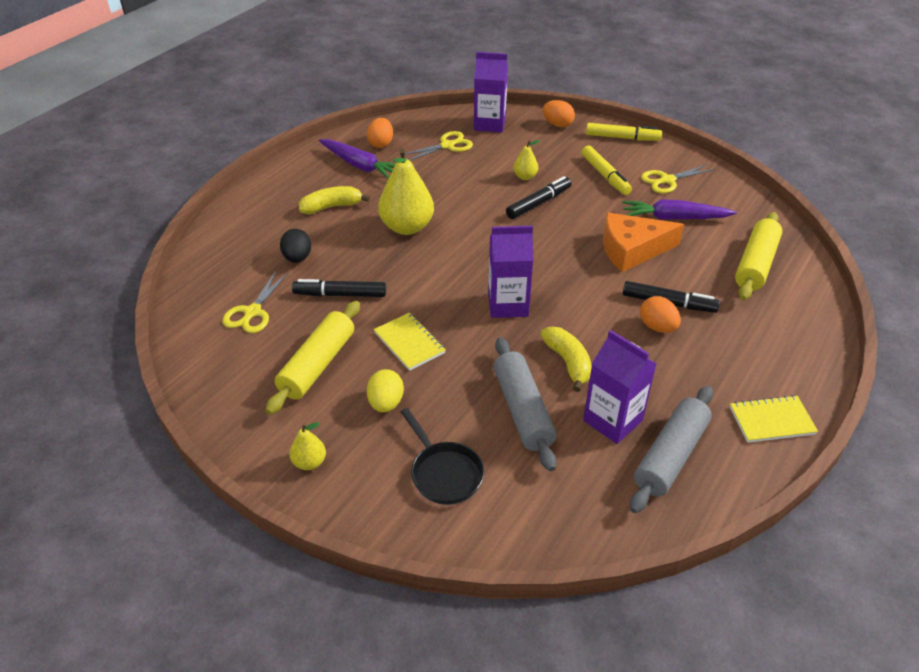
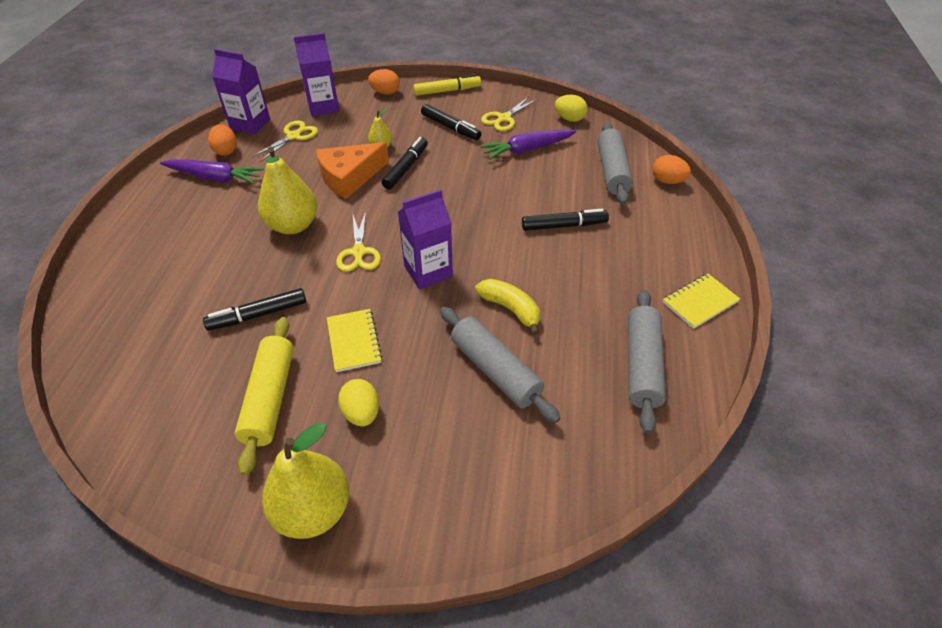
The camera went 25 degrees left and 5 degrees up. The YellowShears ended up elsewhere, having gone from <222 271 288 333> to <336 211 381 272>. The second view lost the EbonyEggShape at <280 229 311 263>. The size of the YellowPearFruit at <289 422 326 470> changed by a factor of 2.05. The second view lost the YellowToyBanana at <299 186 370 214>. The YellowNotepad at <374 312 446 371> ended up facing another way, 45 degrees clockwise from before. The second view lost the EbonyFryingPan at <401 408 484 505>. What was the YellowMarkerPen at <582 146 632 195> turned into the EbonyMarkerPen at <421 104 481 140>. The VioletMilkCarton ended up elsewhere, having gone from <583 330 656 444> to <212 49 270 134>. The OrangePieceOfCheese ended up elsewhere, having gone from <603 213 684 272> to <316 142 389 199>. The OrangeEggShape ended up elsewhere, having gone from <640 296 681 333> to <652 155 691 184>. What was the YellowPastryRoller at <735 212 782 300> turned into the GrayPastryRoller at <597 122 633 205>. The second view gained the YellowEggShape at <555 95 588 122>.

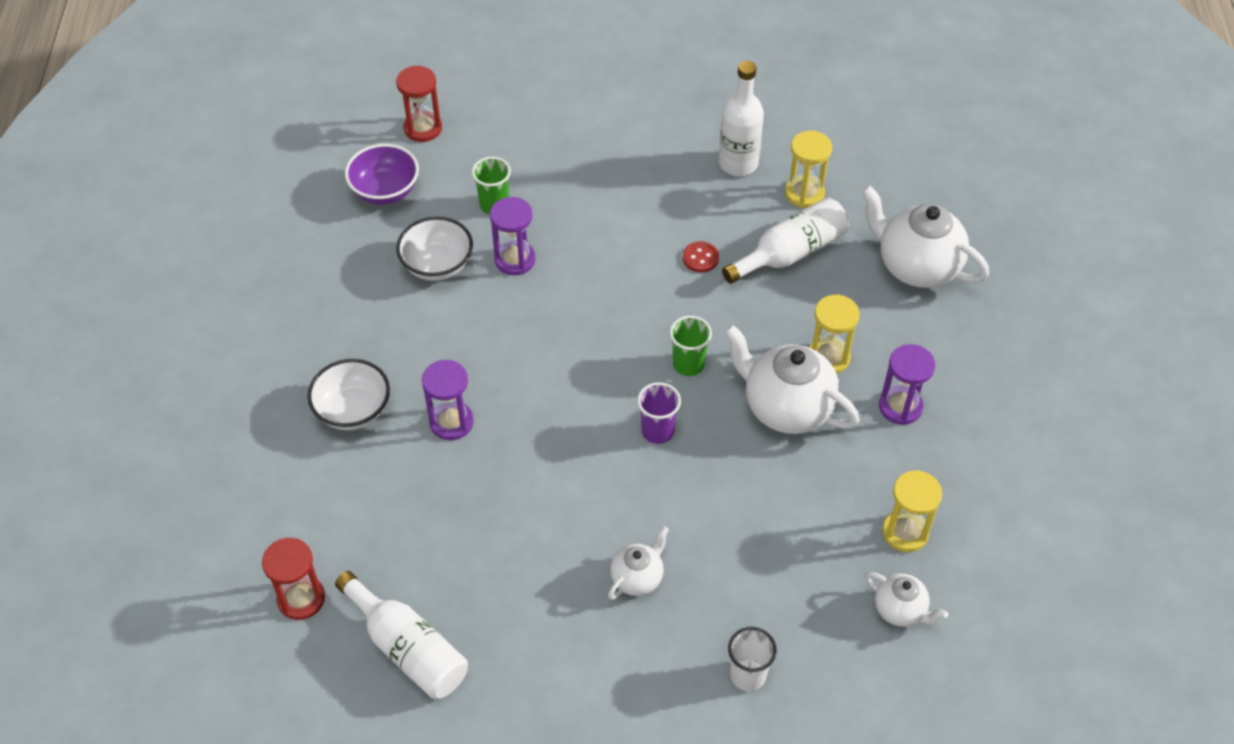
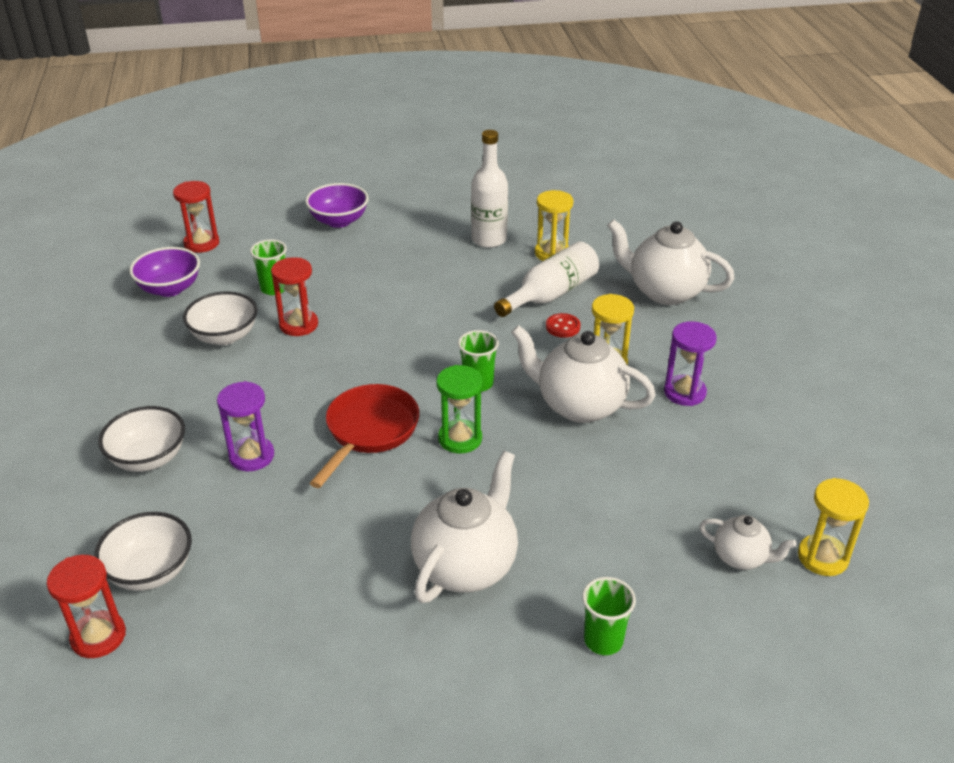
The camera went 10 degrees left and 15 degrees down. The second view lost the WhiteFlask at <335 571 468 699>. What was the VioletHourglass at <490 197 535 275> turned into the RedHourglass at <271 257 318 336>. The size of the WhiteTeaPot at <608 526 669 600> changed by a factor of 1.87. Where the VioletBeaker stood at <637 382 681 444>, the EmeraldHourglass came to stand at <437 365 482 453>. The RedButton ended up elsewhere, having gone from <683 241 719 273> to <546 313 581 338>. What was the WhiteBeaker at <728 627 777 691> turned into the EmeraldBeaker at <582 577 636 655>. The YellowHourglass ended up elsewhere, having gone from <882 470 942 552> to <798 478 869 576>. The second view gained the WhiteBowl at <94 512 192 591>. The second view gained the VioletBowl at <305 183 369 228>. The second view gained the RedFryingPan at <310 384 419 488>.

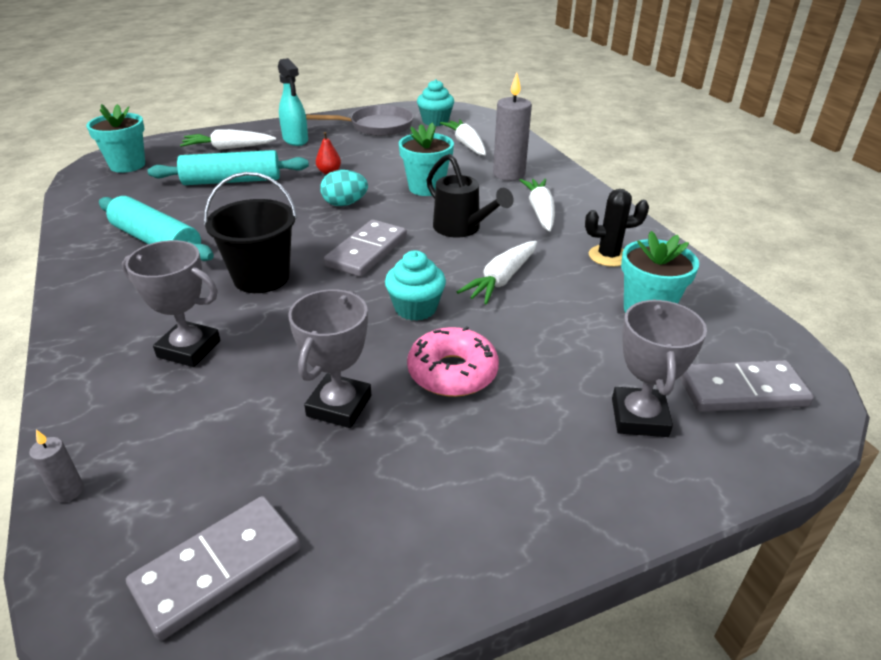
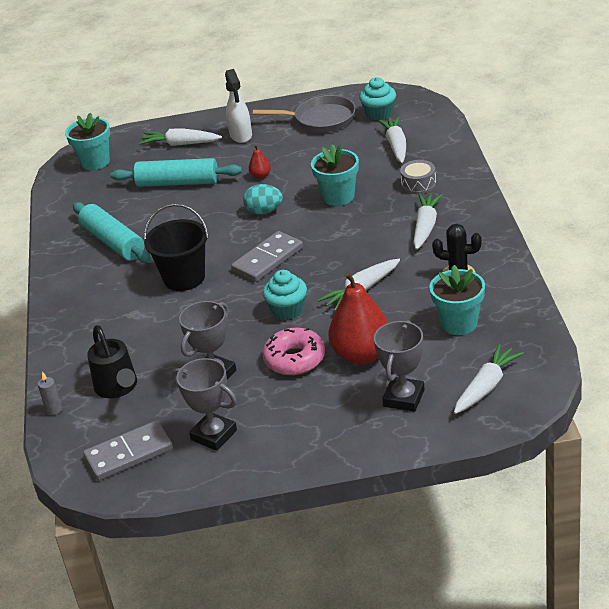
The camera went 20 degrees right and 0 degrees up. The GrayTrophy ended up elsewhere, having gone from <122 240 221 367> to <172 358 237 451>. What was the AquaSprayer at <278 58 308 146> turned into the WhiteSprayer at <225 69 252 143>. The EbonyWateringPot ended up elsewhere, having gone from <426 154 514 238> to <87 325 137 398>. Where the GrayPillarCandle stood at <493 73 532 181>, the GrayDrum came to stand at <400 160 436 194>. Where the GrayDomino stood at <679 360 814 412>, the WhiteRootVegetable came to stand at <454 344 524 414>. The second view gained the RedPearFruit at <328 271 389 364>.

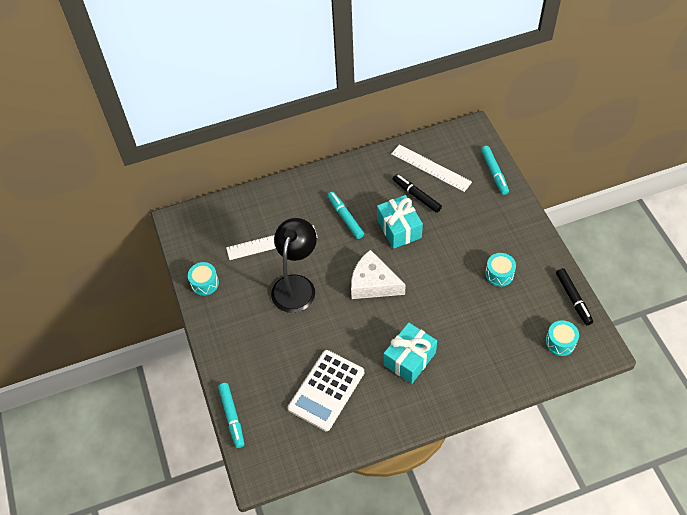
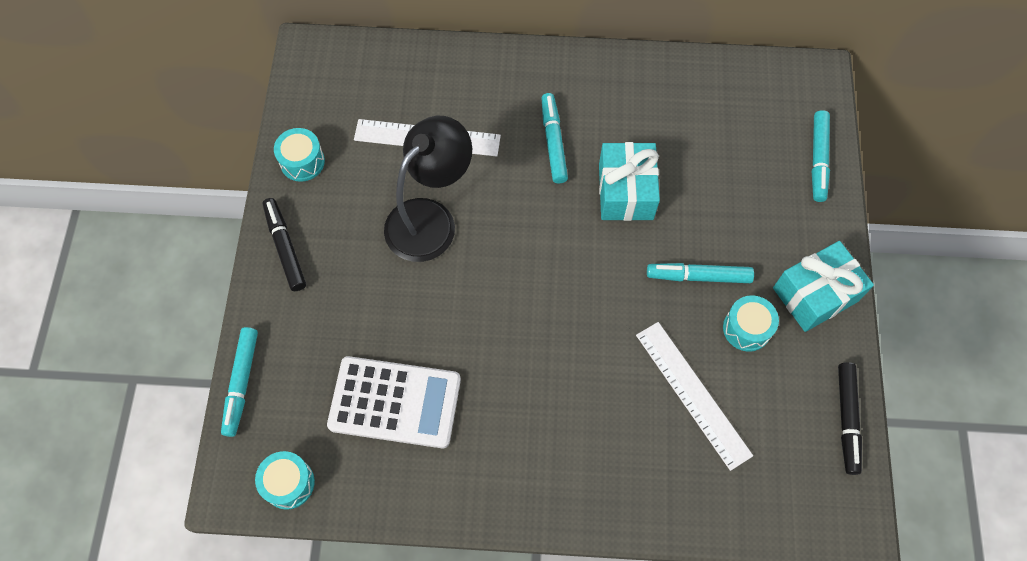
The camera went 20 degrees right and 10 degrees up. The WhiteCalculator at <288 350 364 431> ended up facing another way, 135 degrees counterclockwise from before. The second view lost the WhitePieceOfCheese at <351 250 406 299>. The AquaPresent ended up elsewhere, having gone from <384 322 437 384> to <773 241 874 332>. The WhiteRuler ended up elsewhere, having gone from <391 144 472 192> to <636 322 753 471>. The EbonyMarkerPen ended up elsewhere, having gone from <393 174 442 213> to <262 198 306 291>. The AquaDrum ended up elsewhere, having gone from <545 320 579 356> to <255 451 315 509>. The second view gained the AquaMarkerPen at <647 263 754 283>.

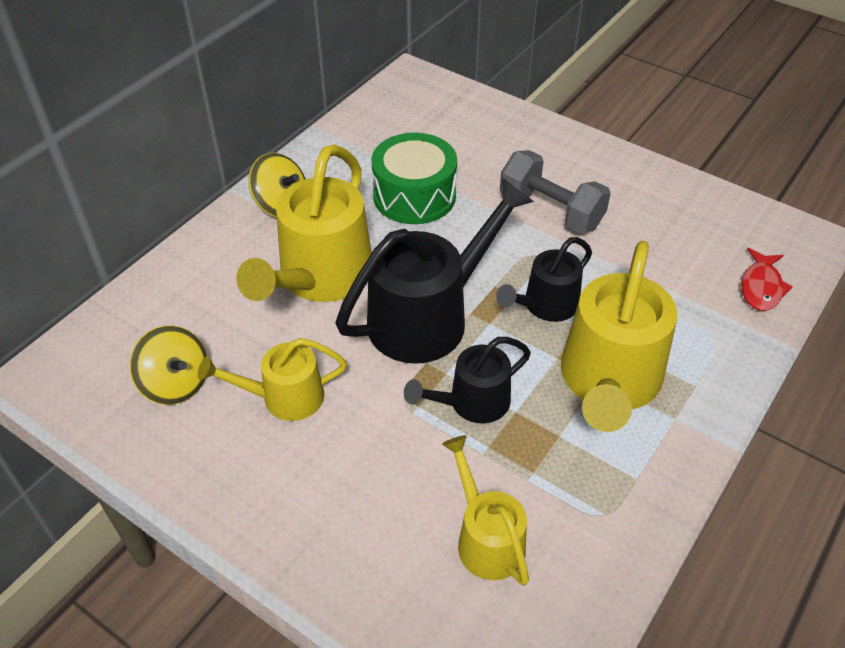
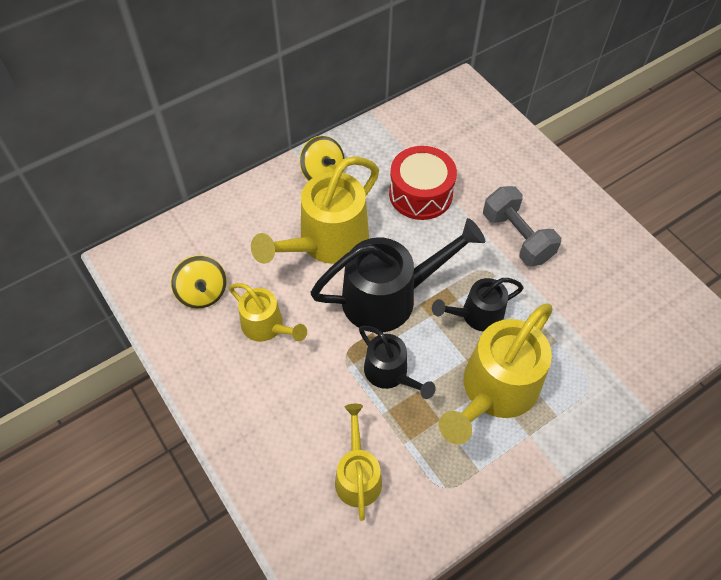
The camera went 20 degrees right and 10 degrees up. The YellowWateringPot at <198 338 347 421> ended up facing another way, 150 degrees counterclockwise from before. What was the EmeraldDrum at <371 133 457 224> turned into the RedDrum at <389 146 457 220>. The EbonyWateringPot at <404 337 531 423> ended up facing another way, 120 degrees counterclockwise from before. The second view lost the RedToyFish at <741 248 793 311>.

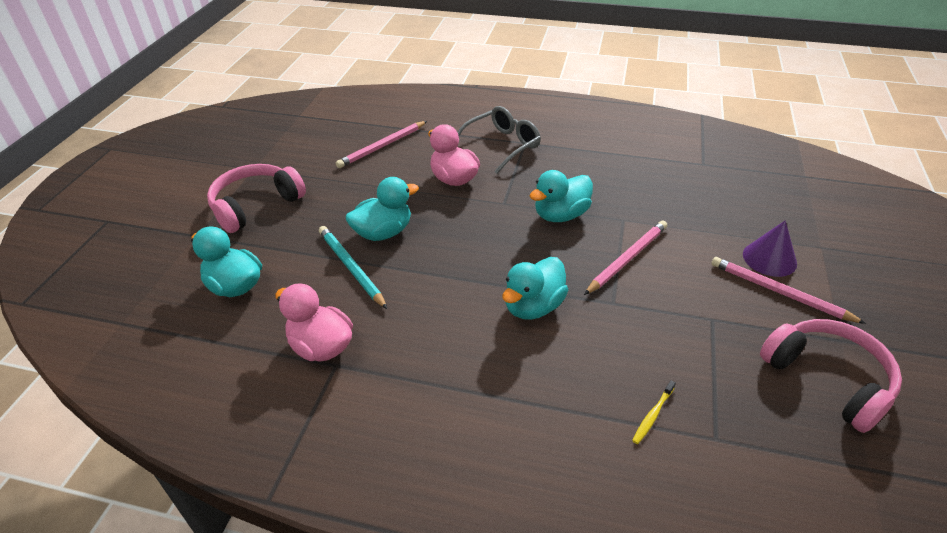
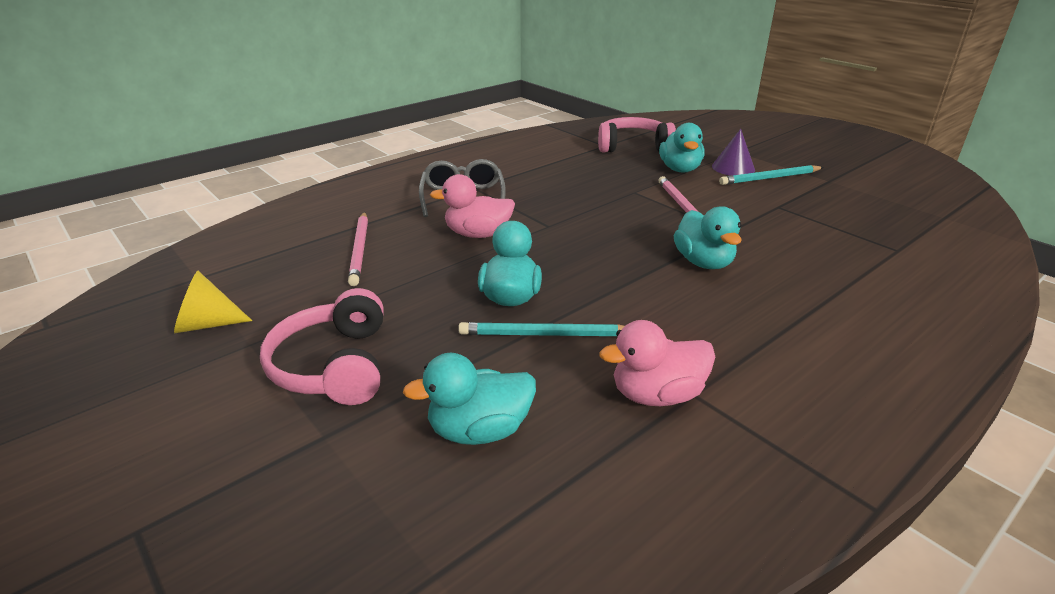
The camera went 55 degrees left and 10 degrees down. The AquaRubberDuck ended up elsewhere, having gone from <530 170 593 222> to <659 123 705 173>. The second view lost the YellowToothBrush at <632 380 676 444>. What was the RosePinkLeadPencil at <711 257 866 324> turned into the AquaLeadPencil at <719 165 824 185>. The RosePinkHeadphones ended up elsewhere, having gone from <760 319 902 433> to <598 117 676 152>. The second view gained the YellowCone at <174 271 252 333>.

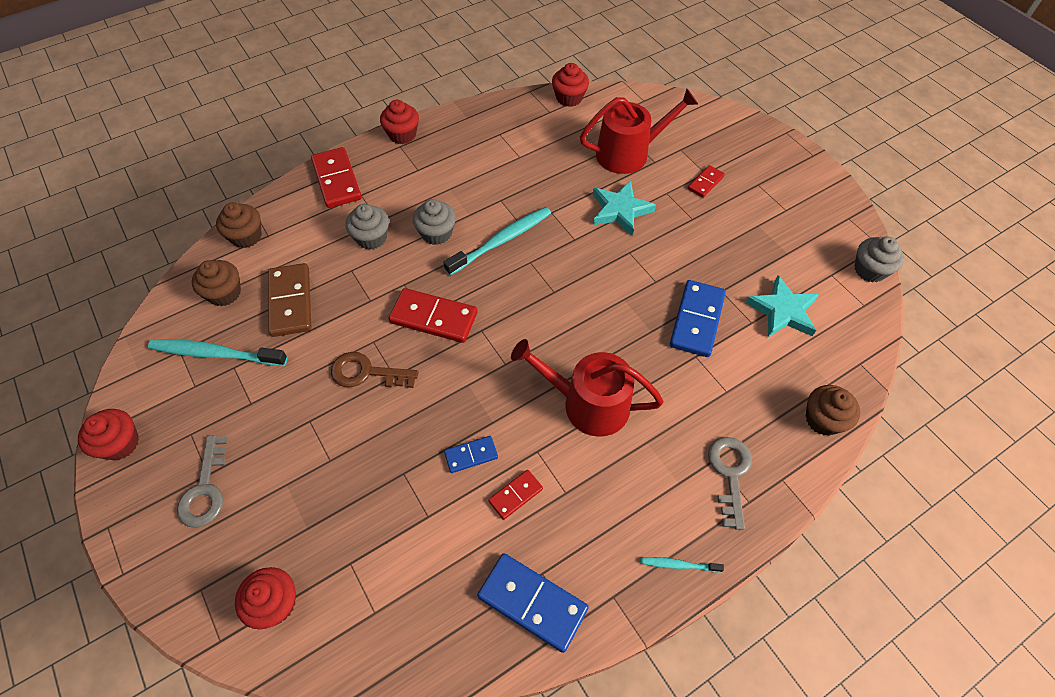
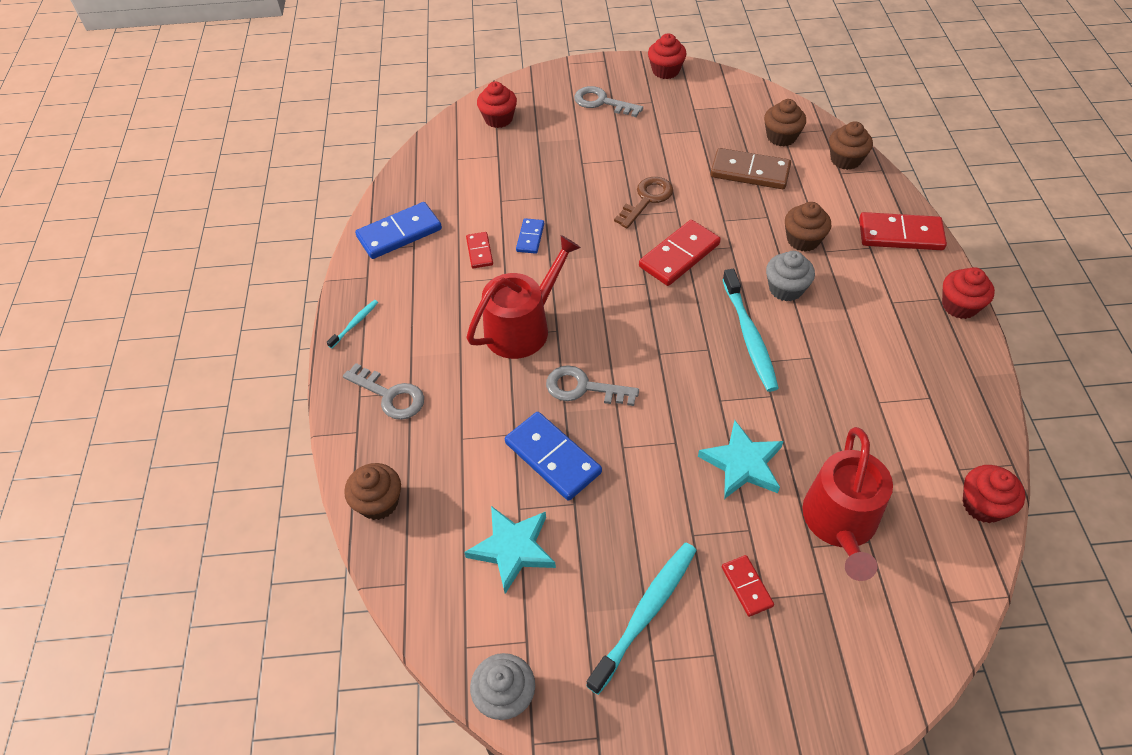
The camera went 120 degrees right and 5 degrees down. The AquaToothBrush ended up elsewhere, having gone from <148 339 287 366> to <586 543 696 695>. What was the GrayCupcake at <346 204 389 250> turned into the RussetCupcake at <785 202 831 252>. The second view gained the GrayDoorKey at <546 365 639 406>.

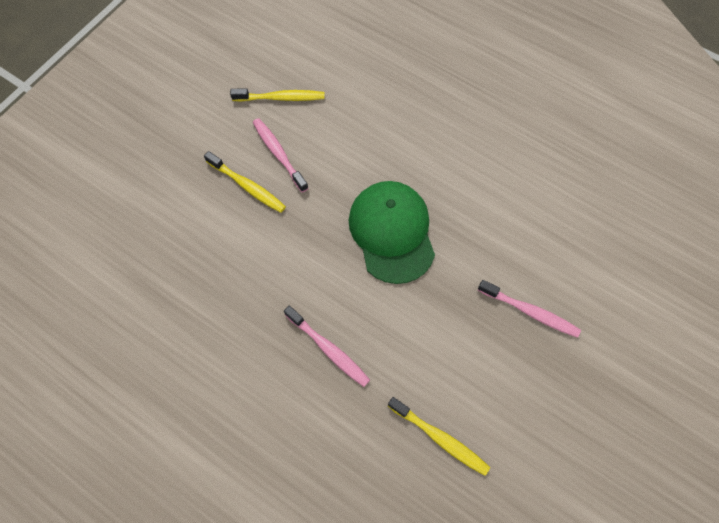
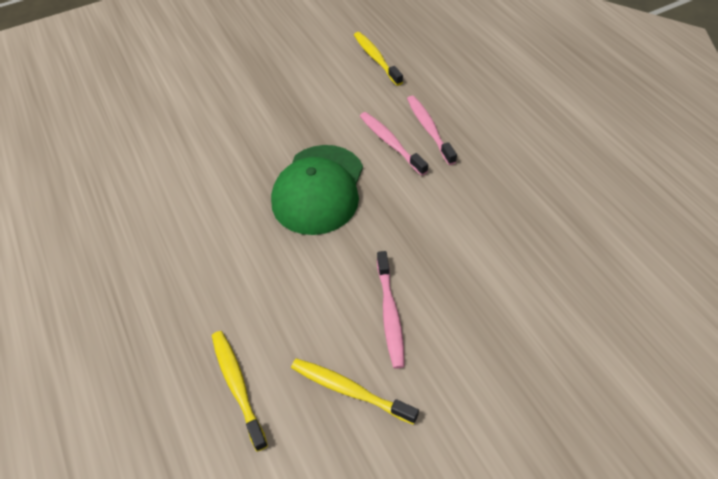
The camera went 150 degrees left and 15 degrees down. The YellowToothBrush ended up elsewhere, having gone from <204 151 286 213> to <212 331 268 452>. The RosePinkToothBrush ended up elsewhere, having gone from <478 280 581 338> to <360 112 428 176>.

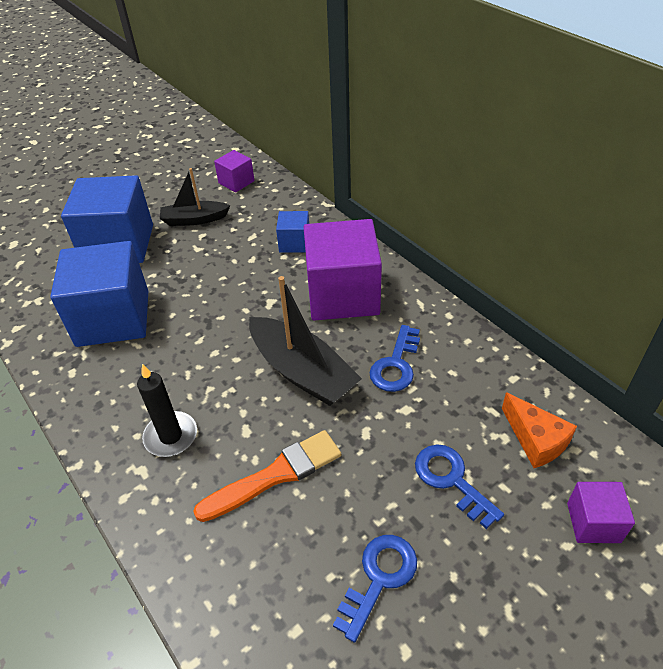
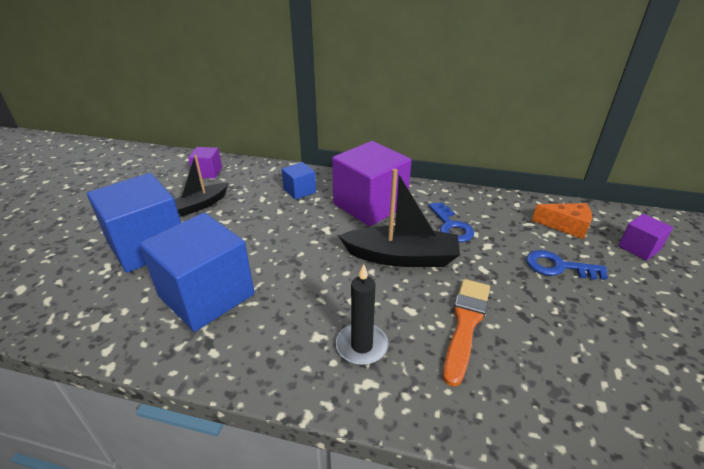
The camera went 40 degrees left and 10 degrees down. The second view lost the BlueDoorKey at <333 535 417 643>.

